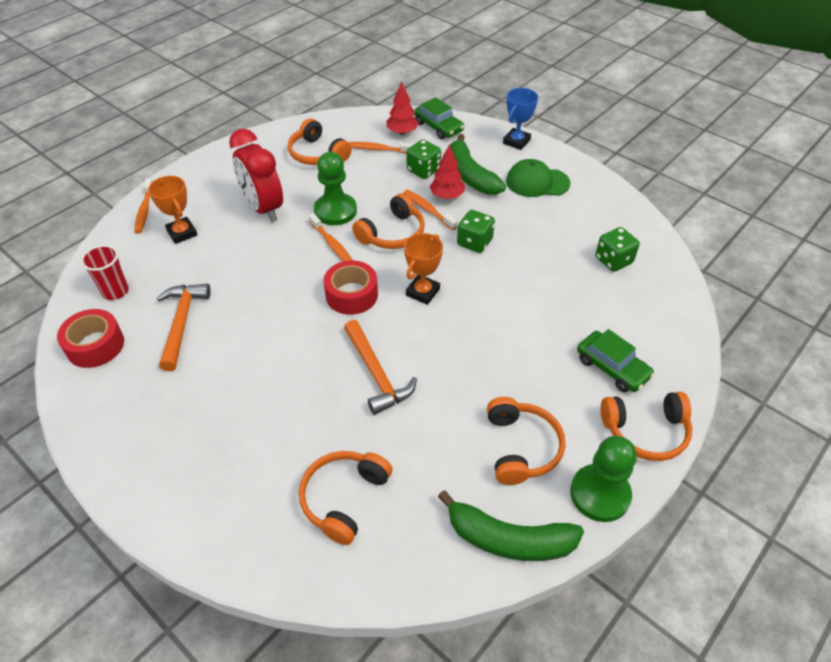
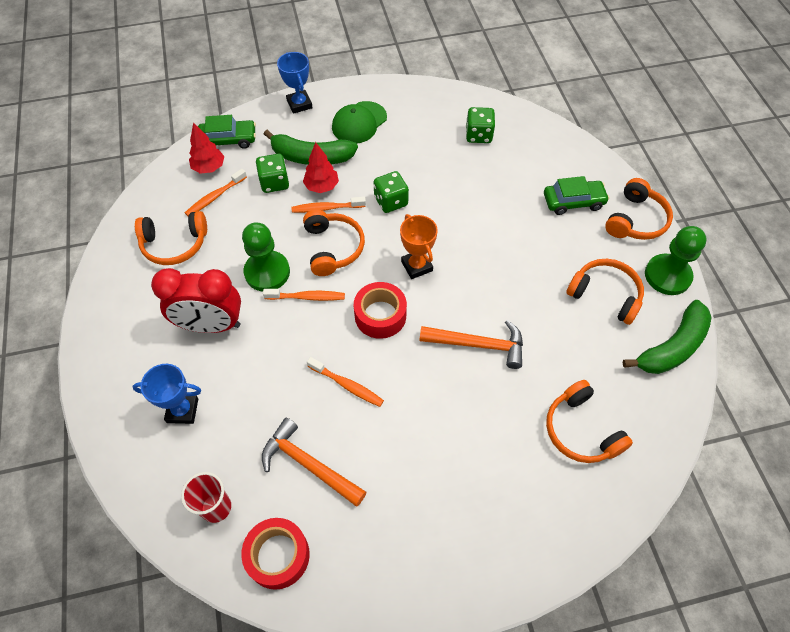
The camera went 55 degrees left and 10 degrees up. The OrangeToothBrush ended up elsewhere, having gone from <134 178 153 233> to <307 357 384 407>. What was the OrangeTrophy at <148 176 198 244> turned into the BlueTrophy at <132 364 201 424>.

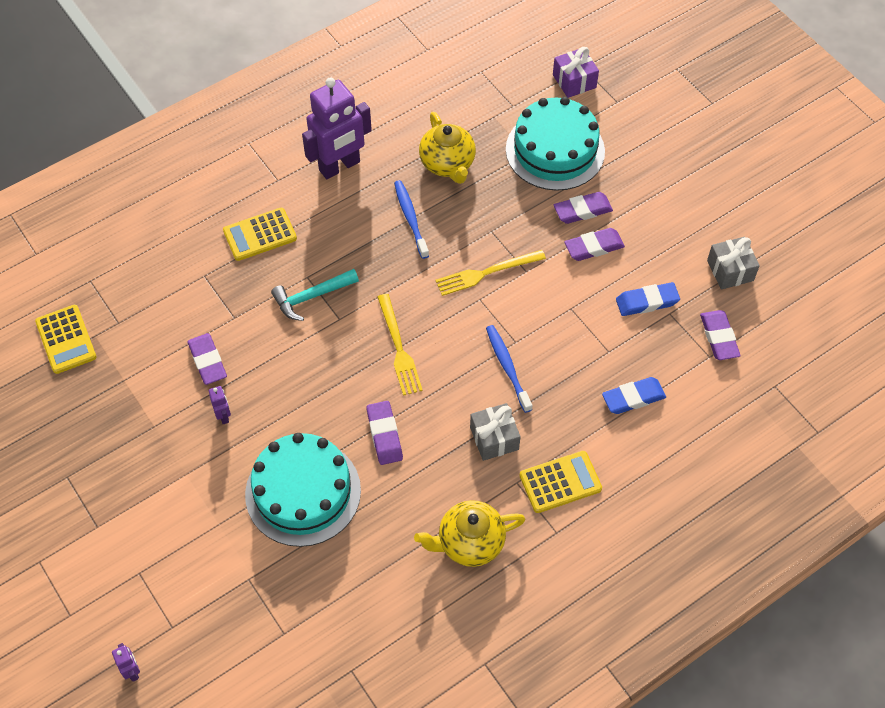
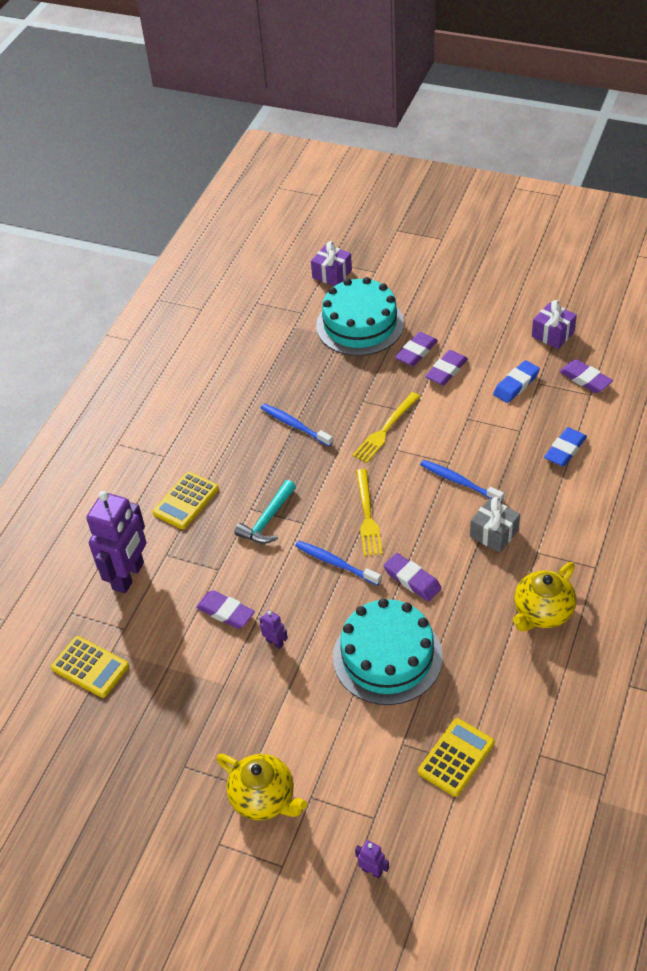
The camera went 30 degrees left and 10 degrees down. The VioletRobotFigure ended up elsewhere, having gone from <302 77 372 179> to <86 491 146 593>. The YellowFork at <377 294 423 396> ended up facing another way, 45 degrees clockwise from before. The YellowTeaPot ended up elsewhere, having gone from <419 112 476 184> to <216 754 307 821>. The YellowCalculator ended up elsewhere, having gone from <520 451 602 513> to <418 718 494 797>. What was the GrayPresent at <707 237 760 289> turned into the VioletPresent at <532 300 577 349>. The second view gained the BlueToothBrush at <295 541 381 586>.

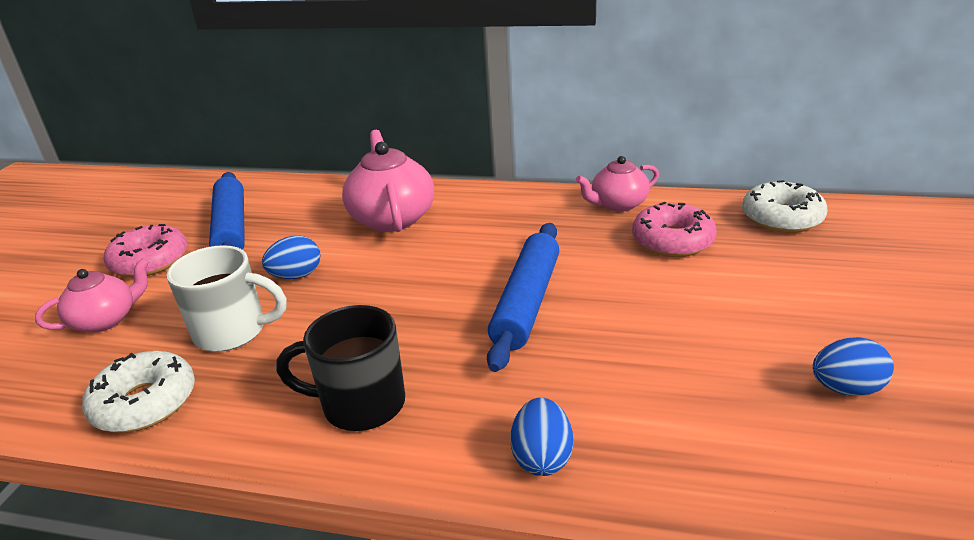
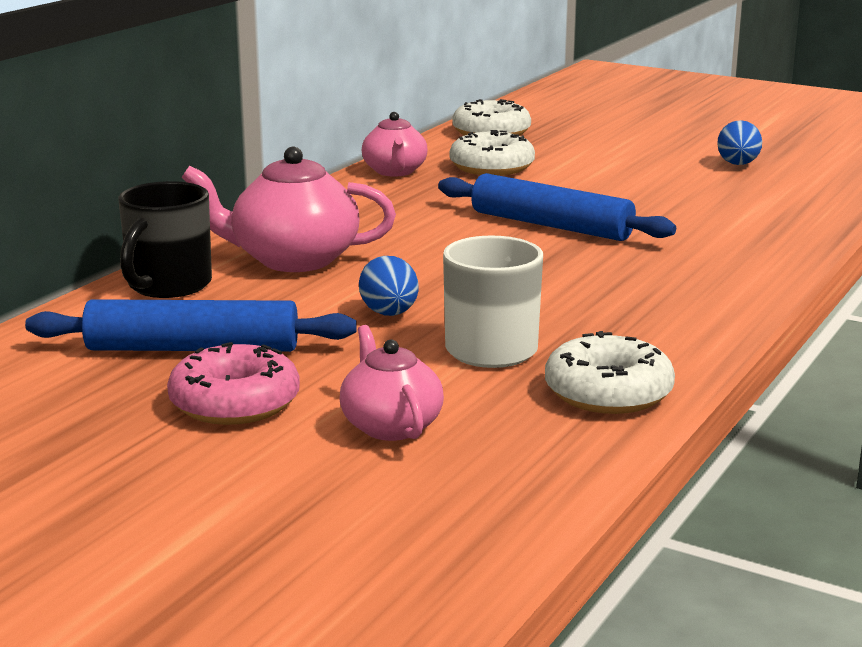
The camera went 75 degrees left and 10 degrees down. The EbonyMug ended up elsewhere, having gone from <276 305 405 431> to <118 181 212 298>. The second view lost the BlueEggShape at <510 397 573 476>. What was the RosePinkDonut at <632 202 717 257> turned into the WhiteDonut at <450 130 535 176>.

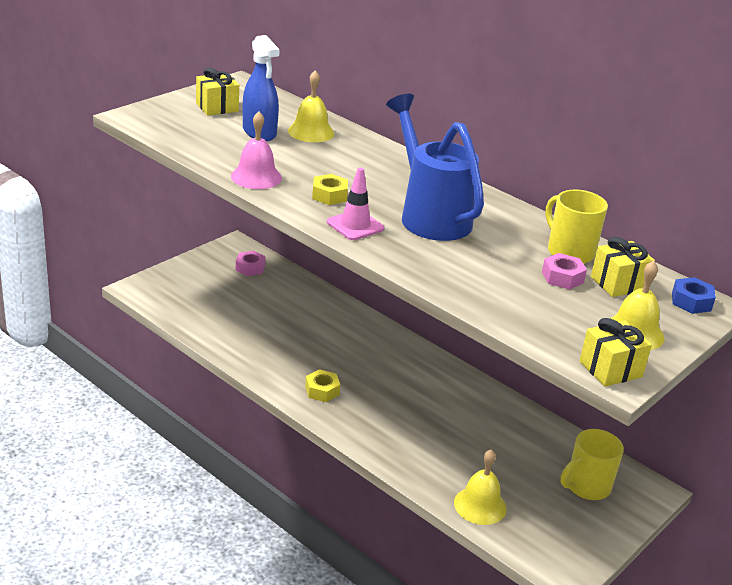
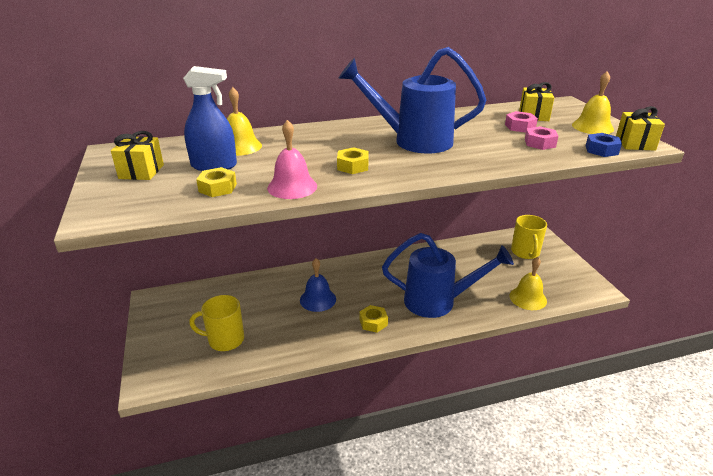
The camera went 55 degrees left and 0 degrees up. The RosePinkHexNut ended up elsewhere, having gone from <236 251 266 276> to <525 126 558 150>. The second view lost the RosePinkRoadCone at <327 167 384 240>. The YellowMug ended up elsewhere, having gone from <545 190 608 264> to <189 295 244 351>. The BlueHexNut ended up elsewhere, having gone from <672 277 716 314> to <586 133 622 157>. The second view gained the YellowHexNut at <196 167 237 197>. The second view gained the BlueSchoolBell at <300 258 336 312>. The second view gained the BlueWateringPot at <382 233 514 318>.

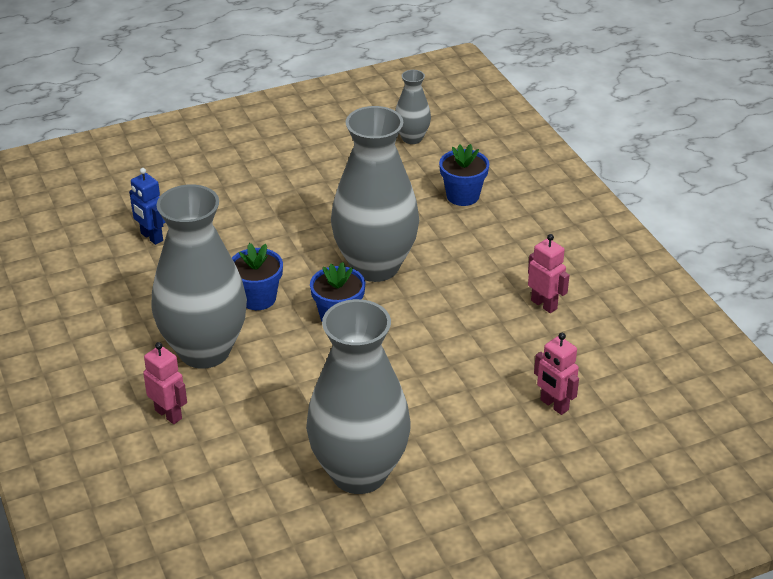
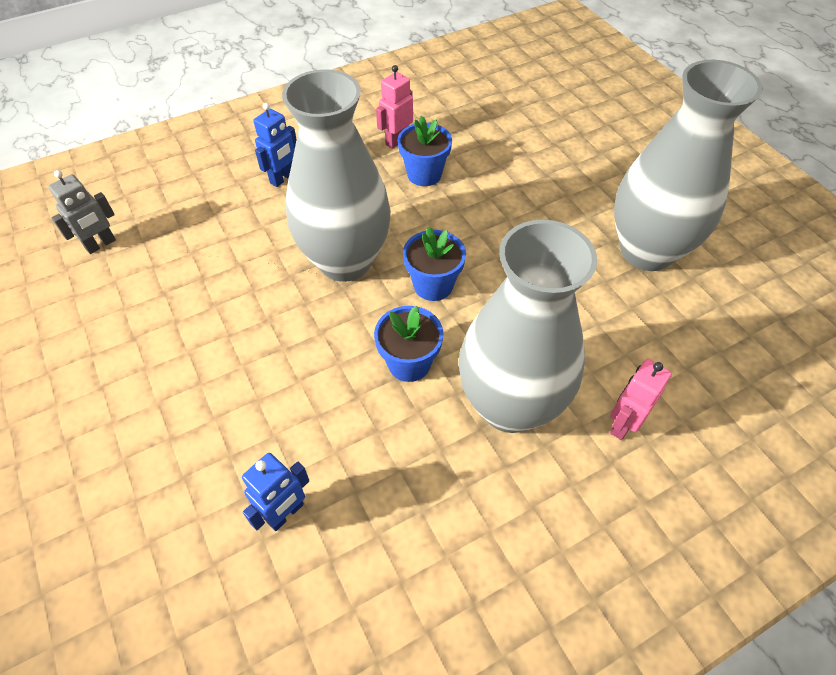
The camera went 95 degrees left and 15 degrees up. Where the GrayVase stood at <395 70 431 144>, the GrayRobotFigure came to stand at <48 170 116 254>. The BluePlantPot ended up elsewhere, having gone from <439 144 489 206> to <397 116 452 186>. The second view lost the RosePinkRobotFigure at <534 333 579 415>. The second view gained the BlueRobotFigure at <254 103 297 187>.

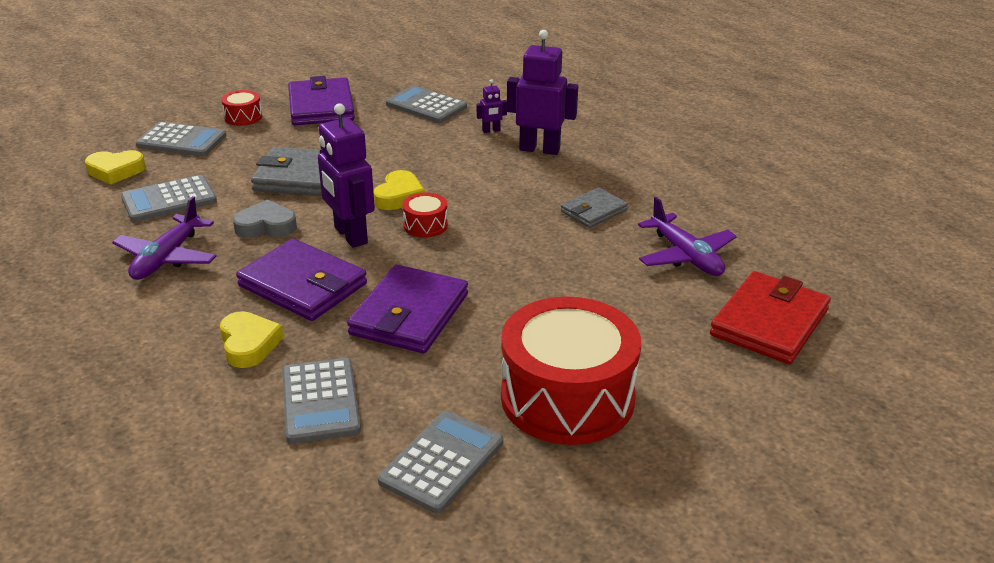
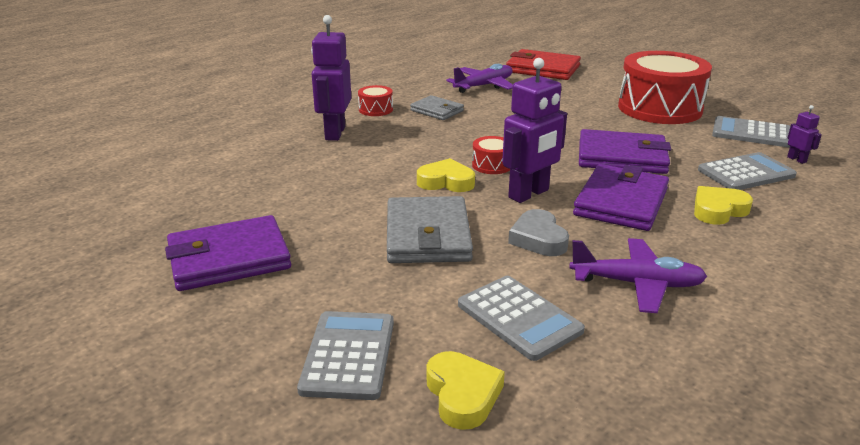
The camera went 100 degrees left and 5 degrees down. The RedDrum ended up elsewhere, having gone from <221 90 262 126> to <358 85 393 116>. The second view lost the GrayCalculator at <386 85 467 123>. The VioletRobotFigure ended up elsewhere, having gone from <477 79 507 133> to <787 105 822 164>.

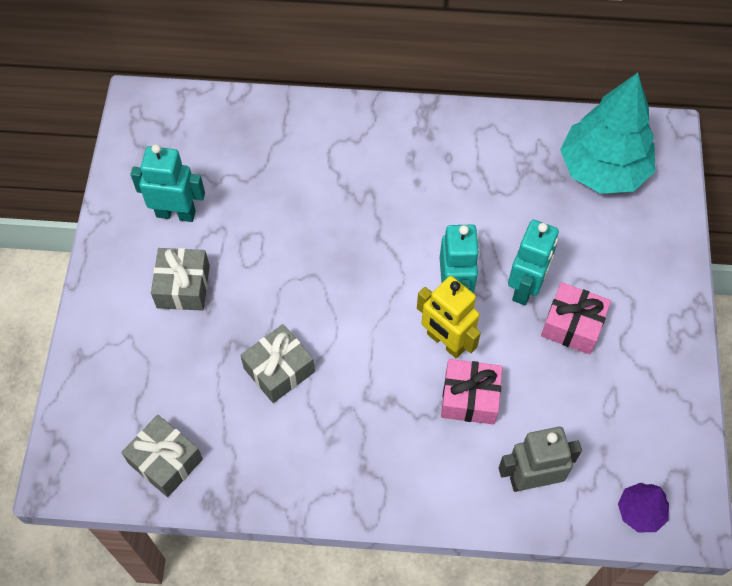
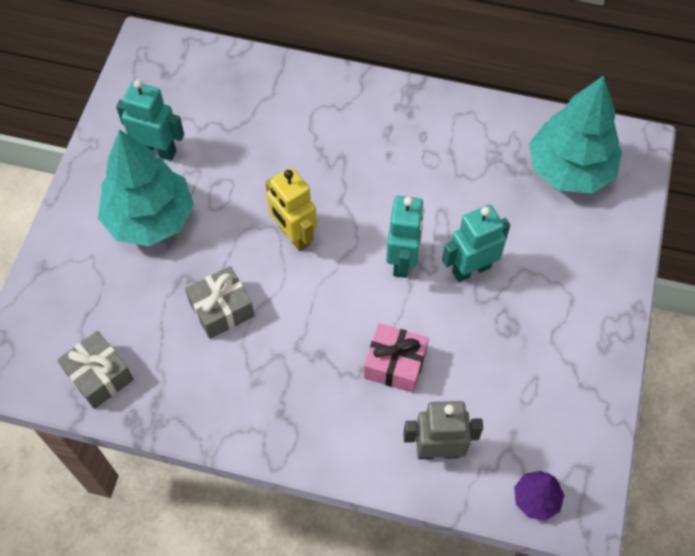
The camera went 10 degrees right and 0 degrees up. Where the GrayPresent stood at <151 248 210 311>, the AquaFirTree came to stand at <98 129 194 246>. The YellowRobotFigure ended up elsewhere, having gone from <417 276 481 359> to <265 167 317 251>. The AquaRobotFigure at <508 220 559 305> ended up facing another way, 150 degrees counterclockwise from before. The second view lost the RosePinkPresent at <541 282 611 355>.

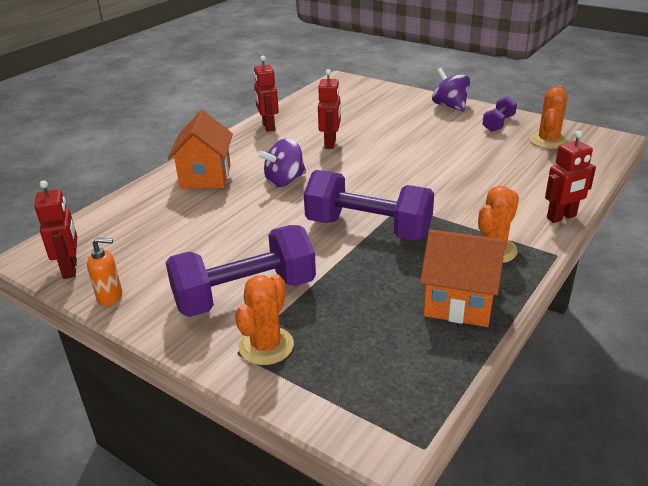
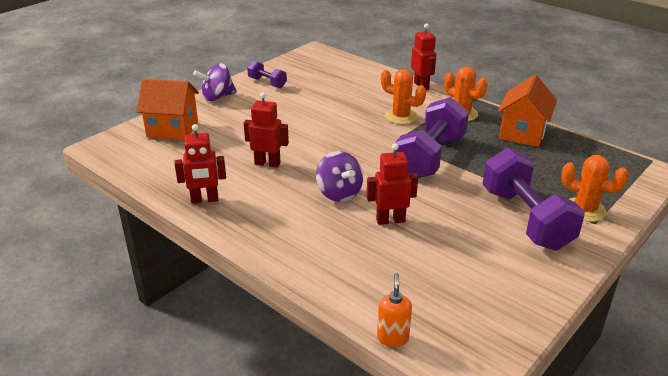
The camera went 85 degrees left and 0 degrees up. The RedRobotFigure ended up elsewhere, having gone from <34 180 77 279> to <367 143 418 225>. The OrangeSoapDispenser ended up elsewhere, having gone from <87 238 122 306> to <377 273 412 347>. The OrangeCottage ended up elsewhere, having gone from <167 110 233 189> to <137 79 199 140>. The OrangePricklyPlant ended up elsewhere, having gone from <530 85 567 149> to <381 69 426 124>.

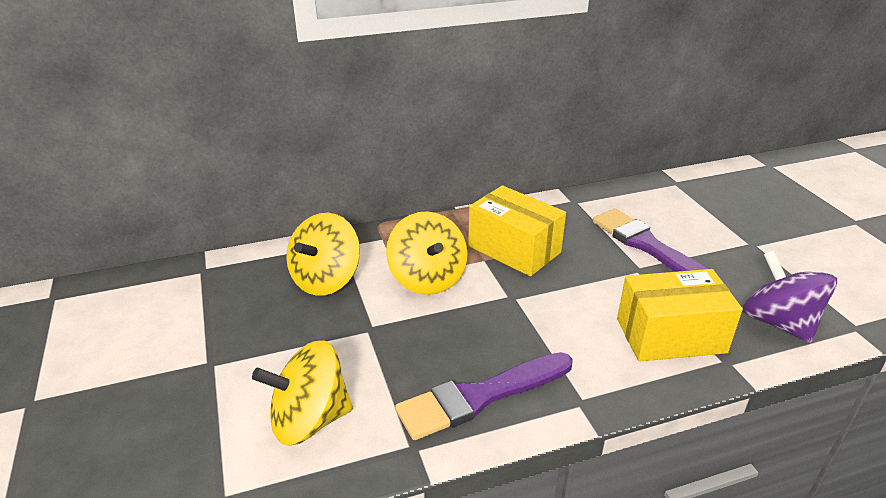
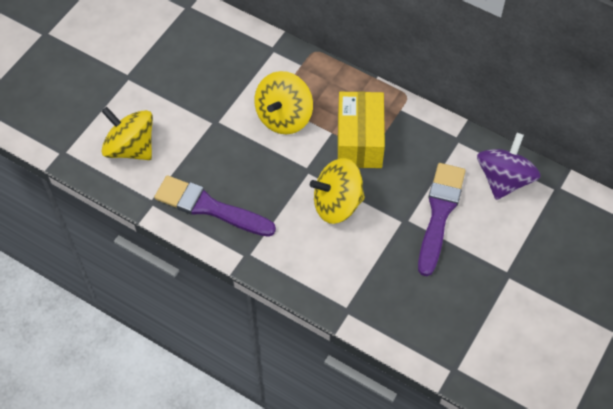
The camera went 50 degrees right and 25 degrees up. The YellowSpinningTop ended up elsewhere, having gone from <286 213 360 296> to <310 158 365 224>. The second view lost the YellowPackage at <617 269 743 361>. The VioletSpinningTop ended up elsewhere, having gone from <743 250 837 343> to <477 133 541 200>.

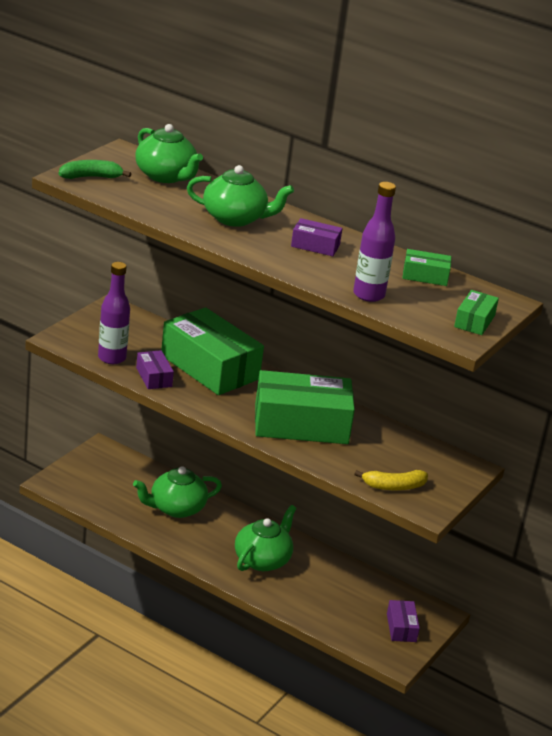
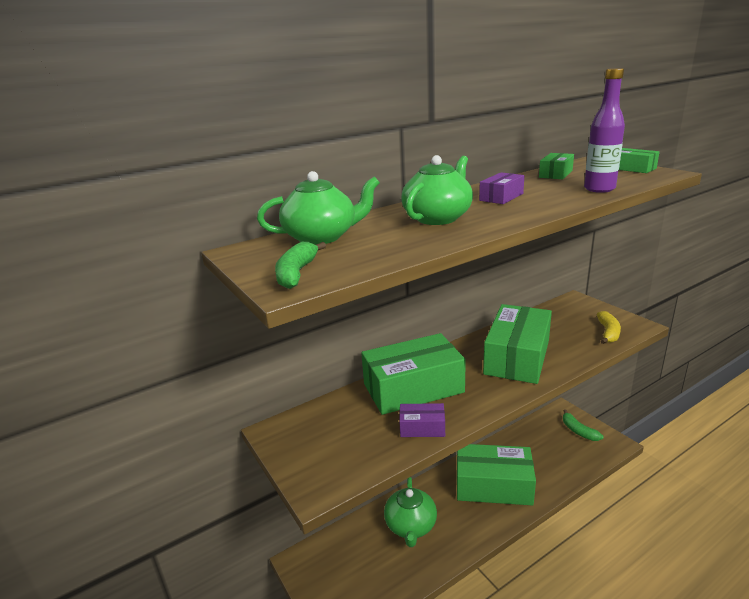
The camera went 60 degrees left and 5 degrees down. The second view lost the VioletFlask at <98 262 130 364>. Where the EmeraldTeaPot stood at <235 505 296 571>, the EmeraldPackage came to stand at <457 444 536 506>. Where the VioletPackage stood at <387 600 420 642>, the EmeraldToyBanana came to stand at <563 409 603 441>.

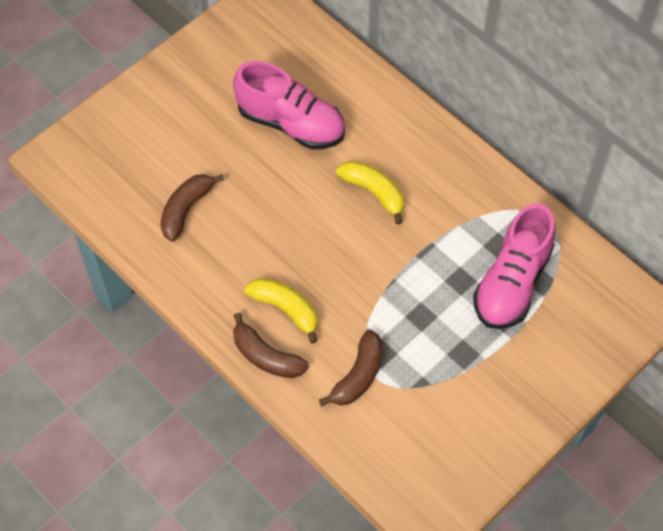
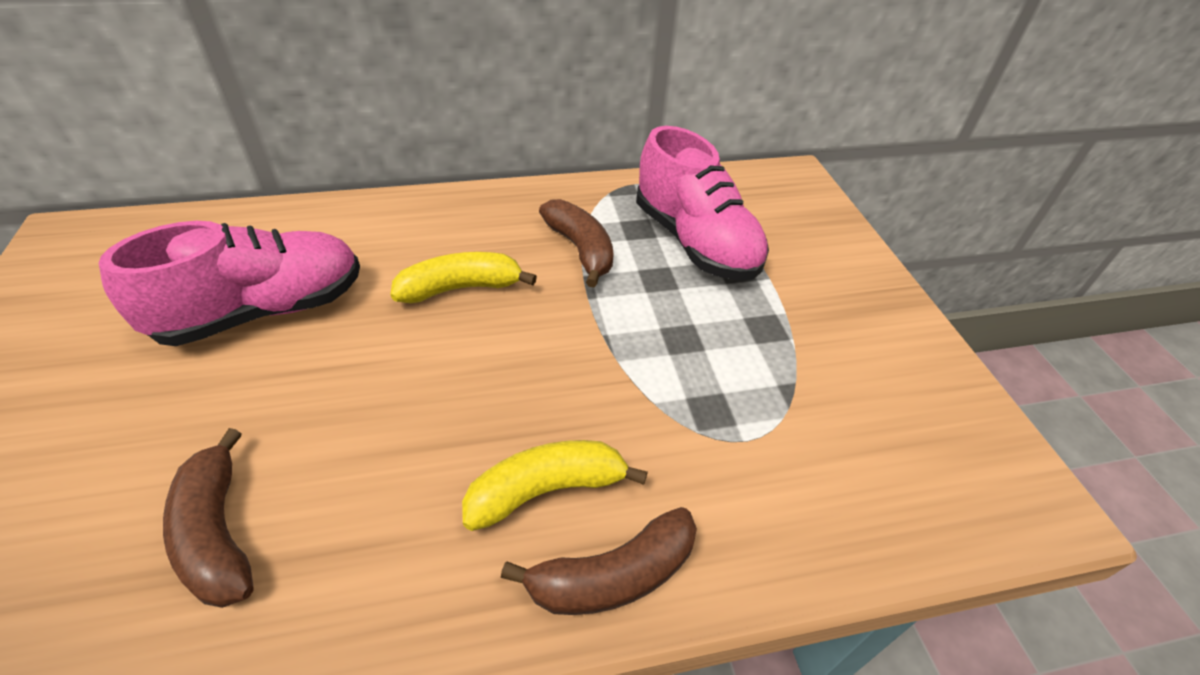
The camera went 60 degrees left and 15 degrees down. The RussetToyBanana ended up elsewhere, having gone from <319 330 382 406> to <539 199 614 287>.

